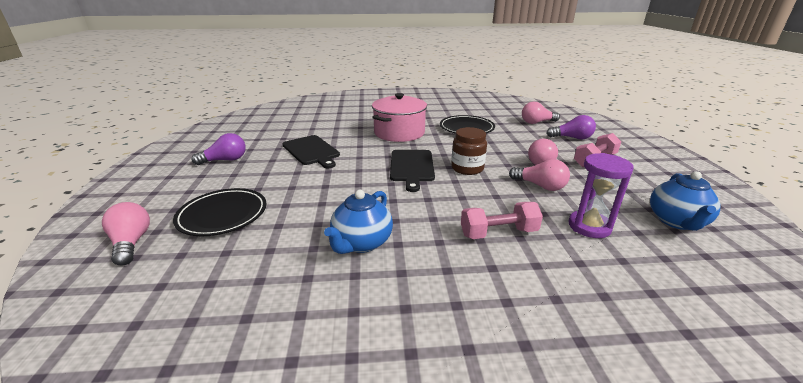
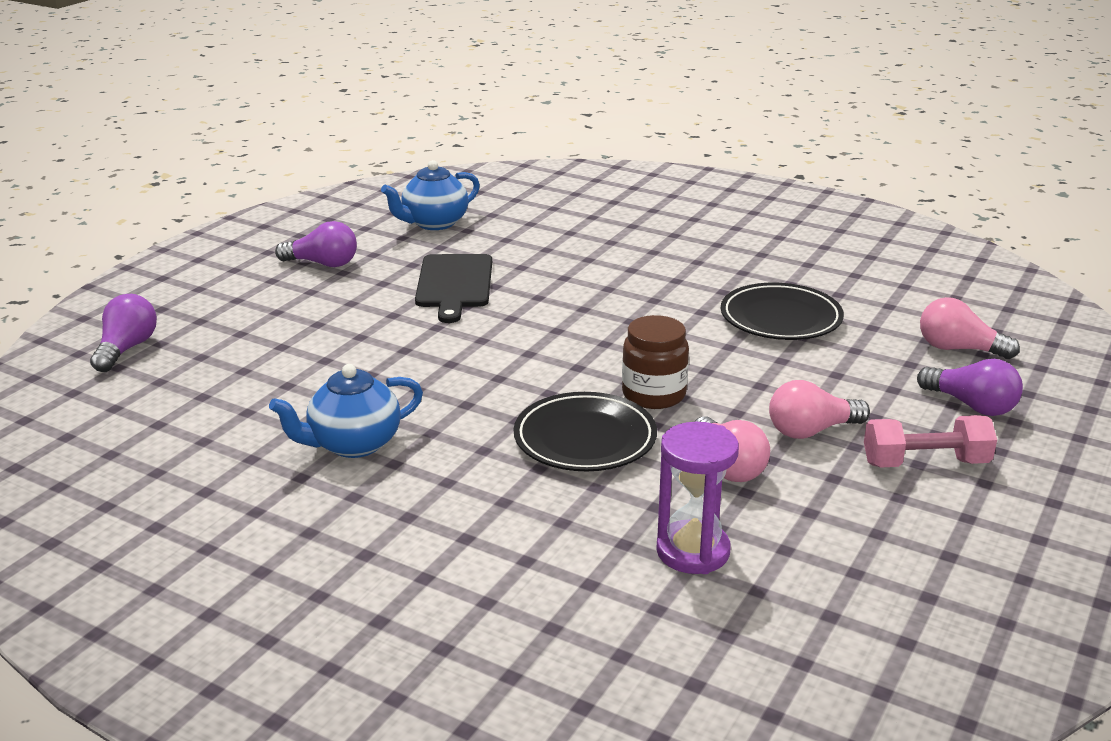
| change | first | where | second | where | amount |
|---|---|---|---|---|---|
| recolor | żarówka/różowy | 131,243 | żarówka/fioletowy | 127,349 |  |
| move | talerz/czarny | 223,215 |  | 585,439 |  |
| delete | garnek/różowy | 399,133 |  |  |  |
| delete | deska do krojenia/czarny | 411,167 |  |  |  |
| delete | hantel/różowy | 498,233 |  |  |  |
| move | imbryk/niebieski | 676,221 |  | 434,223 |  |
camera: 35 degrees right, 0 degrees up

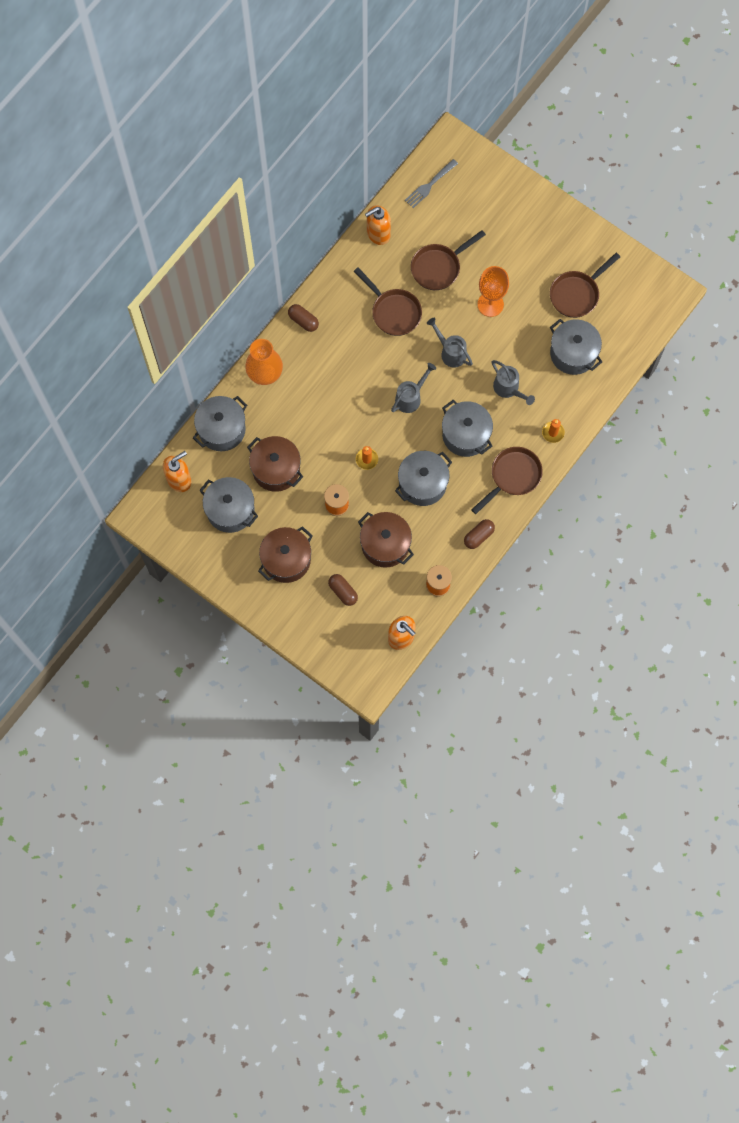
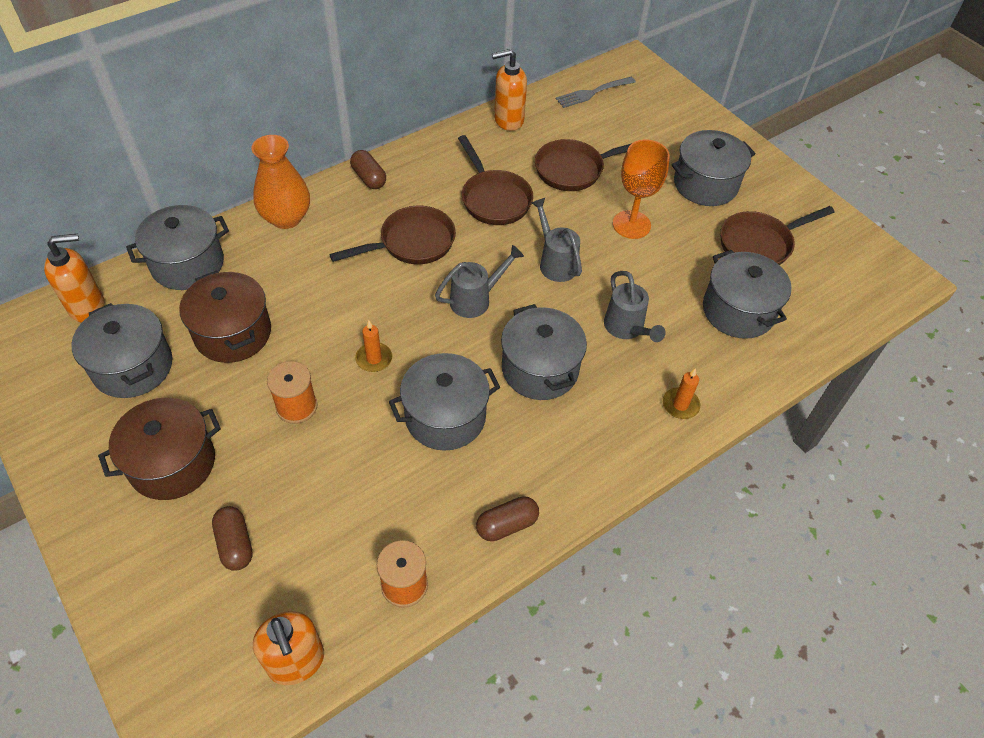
| change | first | where | second | where | amount |
|---|---|---|---|---|---|
| delete | garnek/brązowy | 385,544 |  |  |  |
| move | patelnia/brązowy | 512,476 |  | 412,243 |  |
| insert |  |  | garnek/szary | 705,184 |  |
camera: 15 degrees right, 20 degrees down

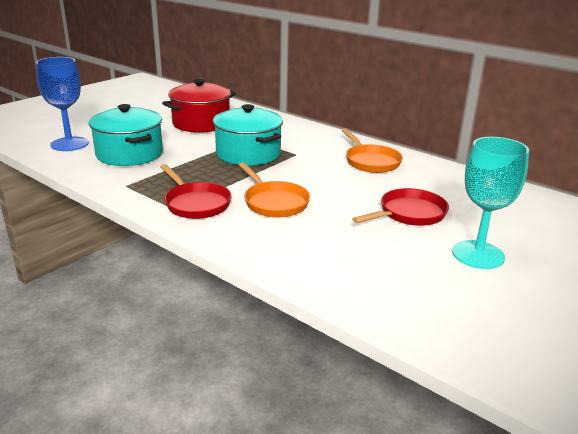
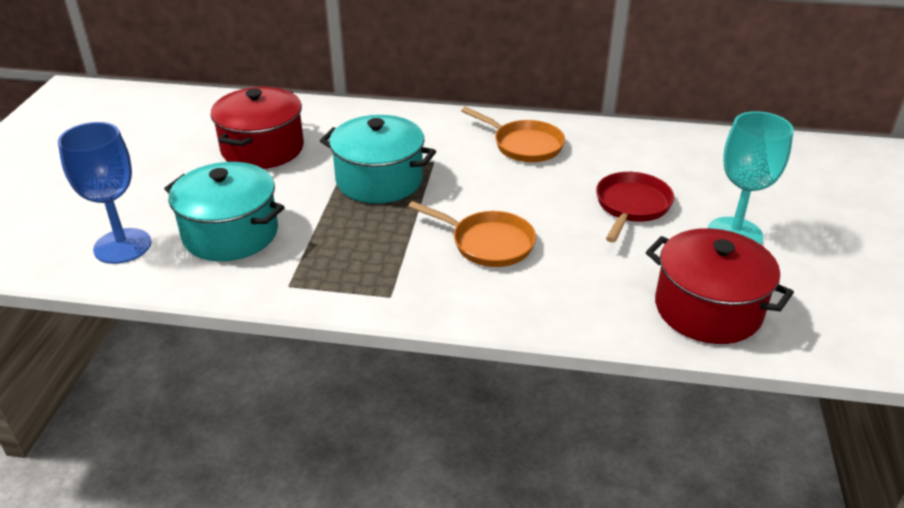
| change | first | where | second | where | amount |
|---|---|---|---|---|---|
| delete | patelnia/czerwony | 195,203 |  |  |  |
| insert |  |  | garnek/czerwony | 707,309 |  |
camera: 30 degrees left, 10 degrees up

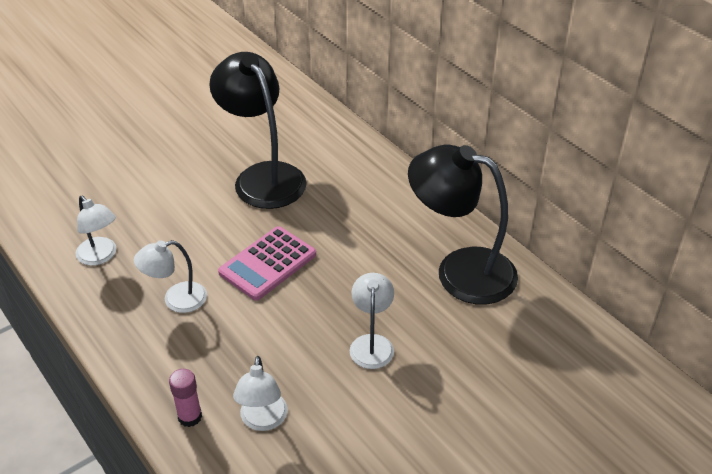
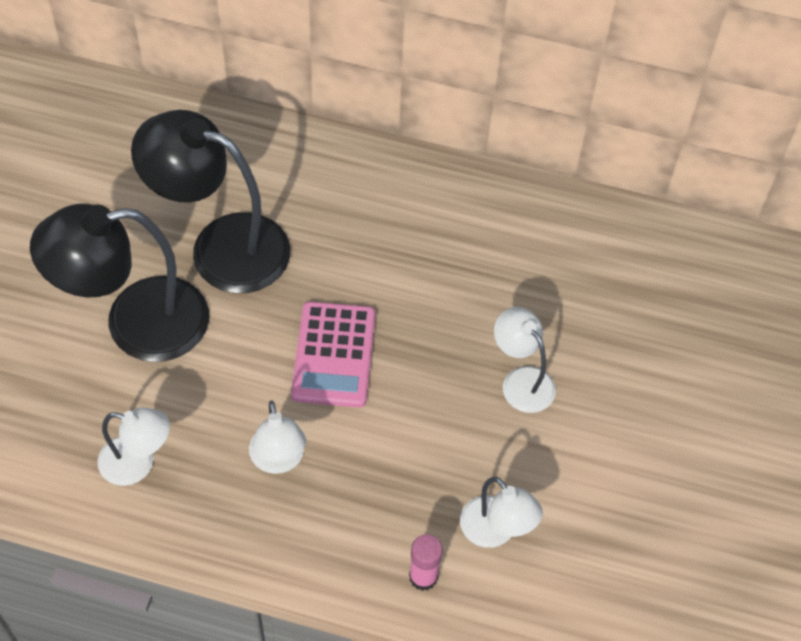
| change | first | where | second | where | amount |
|---|---|---|---|---|---|
| rotate | lampka/biały | 176,300 |  | 279,460 | 45 degrees counterclockwise |
| move | lampka/czarny | 460,270 |  | 136,323 |  |
camera: 40 degrees left, 15 degrees up

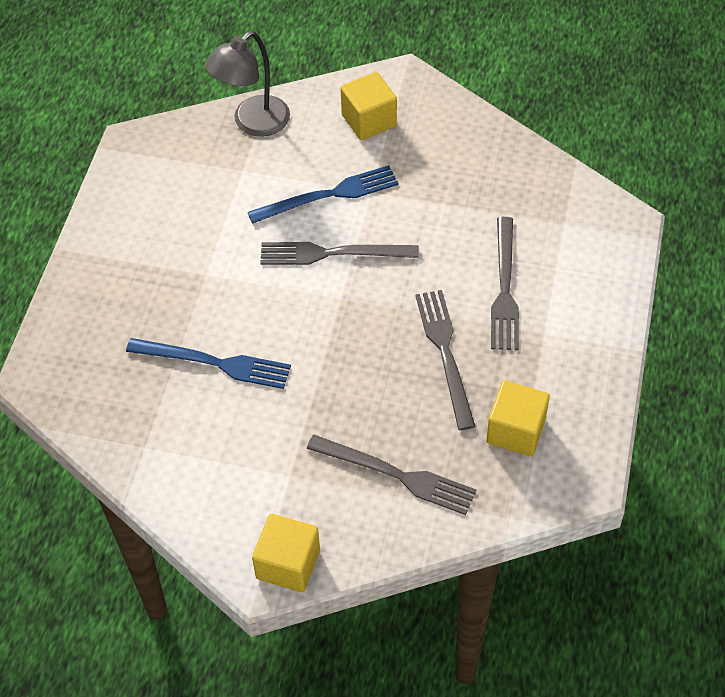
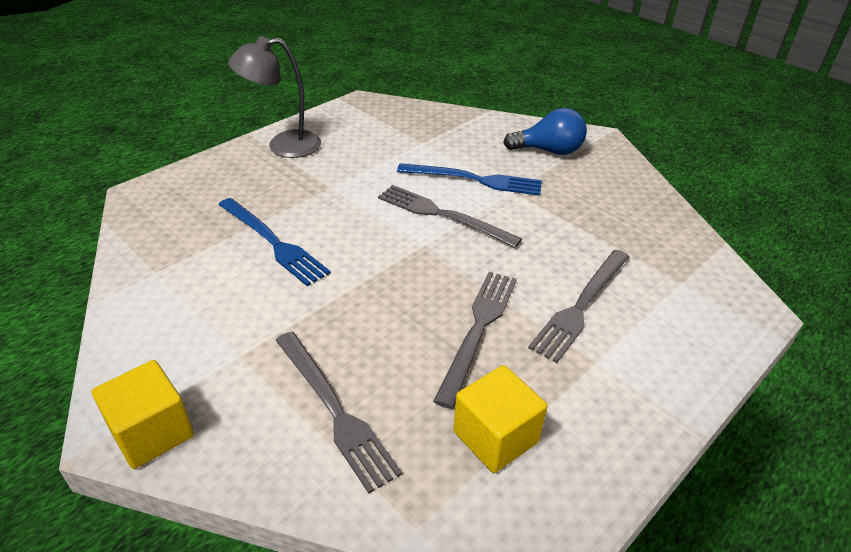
| change | first | where | second | where | amount |
|---|---|---|---|---|---|
| move | lampka/szary | 253,123 |  | 283,146 |  |
| replace | sześcian/żółty | 369,120 | żarówka/niebieski | 549,151 |  |
camera: 30 degrees right, 15 degrees down

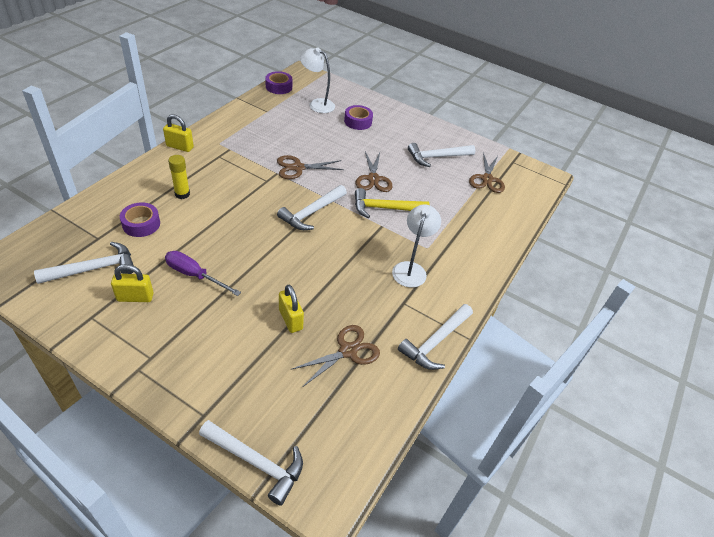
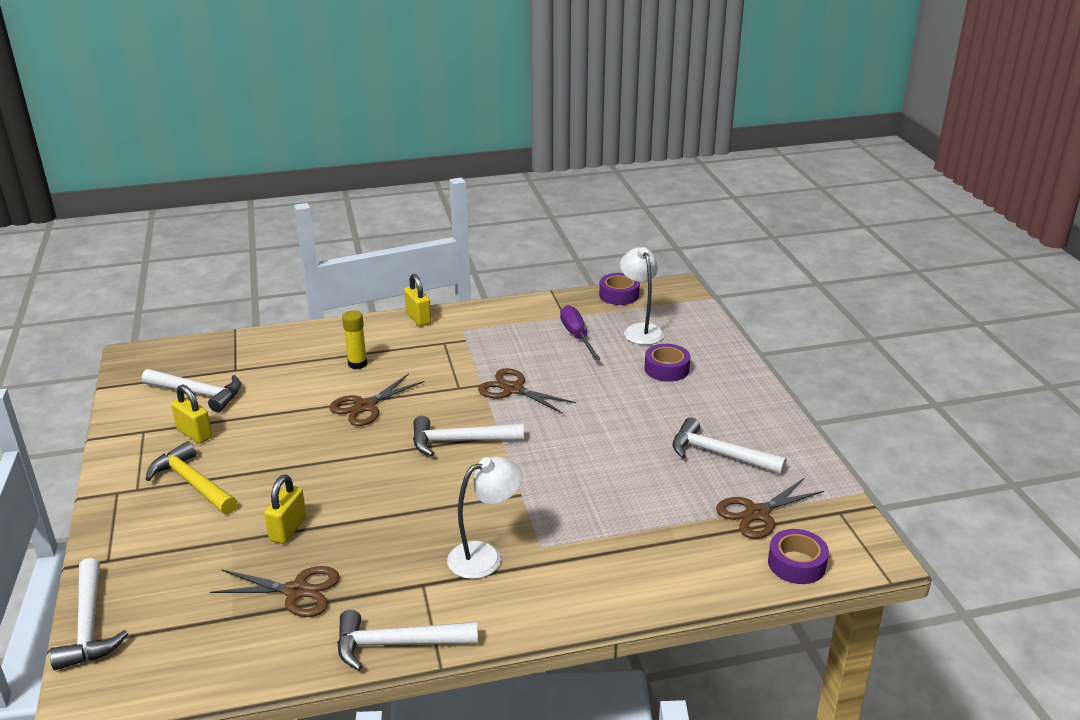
| change | first | where | second | where | amount |
|---|---|---|---|---|---|
| move | taśma klejąca/fioletowy | 141,224 |  | 796,564 |  |
| move | śrubokręt/fioletowy | 194,275 |  | 577,336 |  |
| move | młotek/żółty | 384,208 |  | 192,483 |  |
| move | nożyczki/brązowy | 373,179 |  | 365,406 |  |
camera: 50 degrees right, 15 degrees down

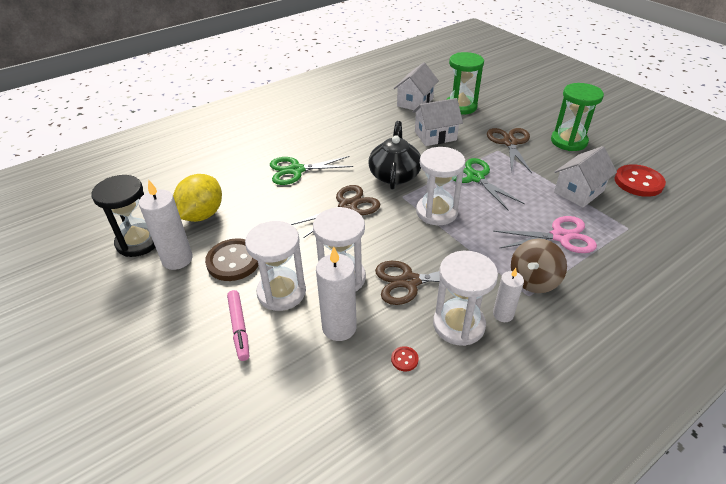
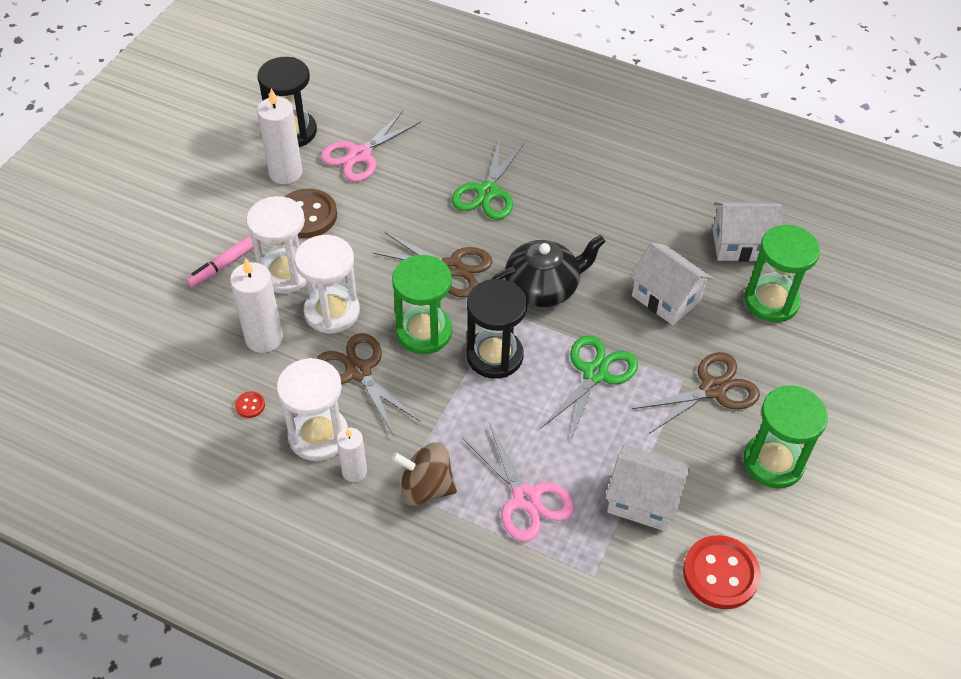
| change | first | where | second | where | amount |
|---|---|---|---|---|---|
| replace | cytryna/żółty | 202,214 | nożyczki/różowy | 360,155 |  |
| rotate | nożyczki/zielony | 296,170 |  | 487,192 | 120 degrees counterclockwise |
| recolor | klepsydra/biały | 436,212 | klepsydra/czarny | 494,356 |  |
| insert |  |  | klepsydra/zielony | 424,332 |  |
camera: 60 degrees right, 10 degrees up

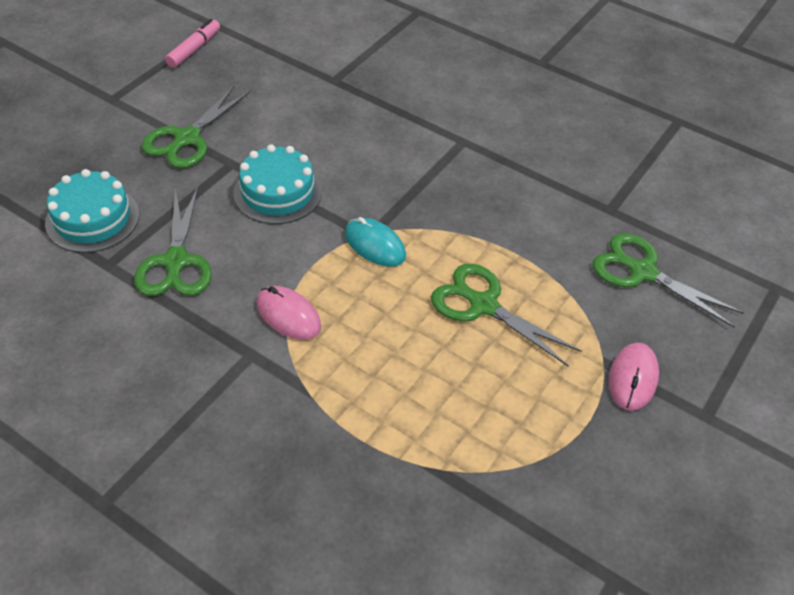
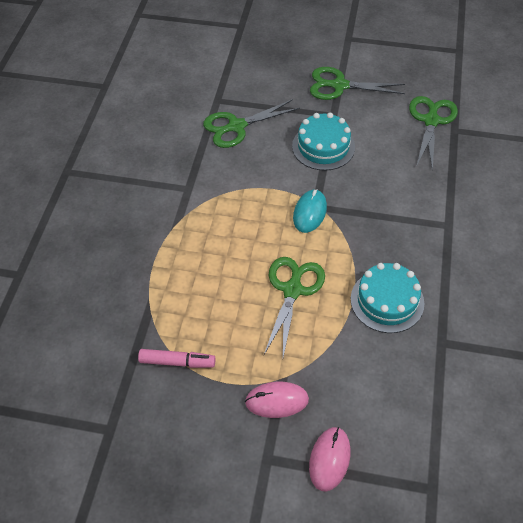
| change | first | where | second | where | amount |
|---|---|---|---|---|---|
| move | tort/turkusowy | 92,219 |  | 387,301 |  |
| move | flamaster/różowy | 194,49 |  | 177,362 |  |
| move | myszka/różowy | 288,315 |  | 329,459 |  |
| move | nożyczki/zielony | 643,272 |  | 431,121 |  |
camera: 70 degrees right, 5 degrees up

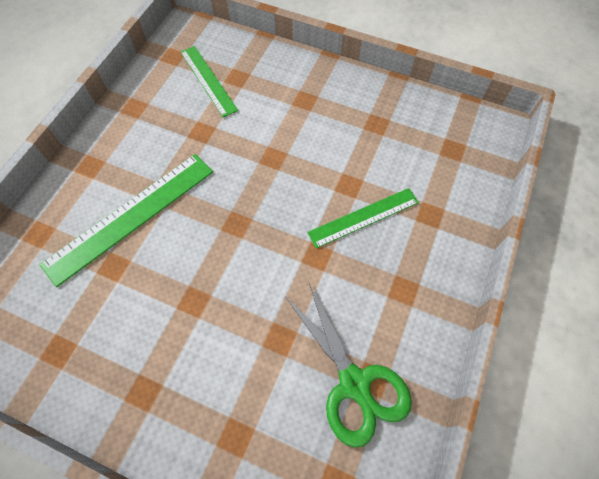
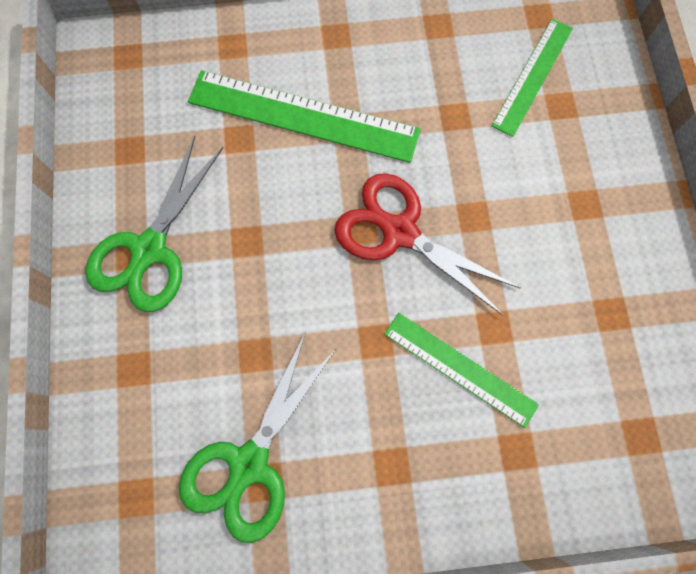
| change | first | where | second | where | amount |
|---|---|---|---|---|---|
| insert |  |  | nożyczki/zielony | 149,249 |  |
| insert |  |  | nożyczki/czerwony | 400,232 |  |
camera: 60 degrees right, 10 degrees up

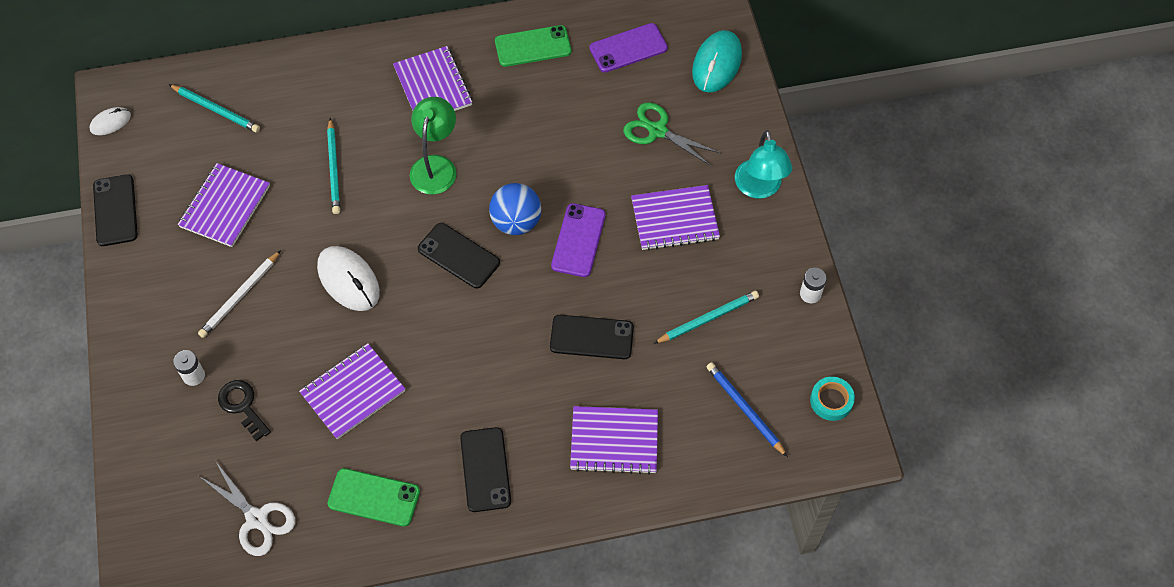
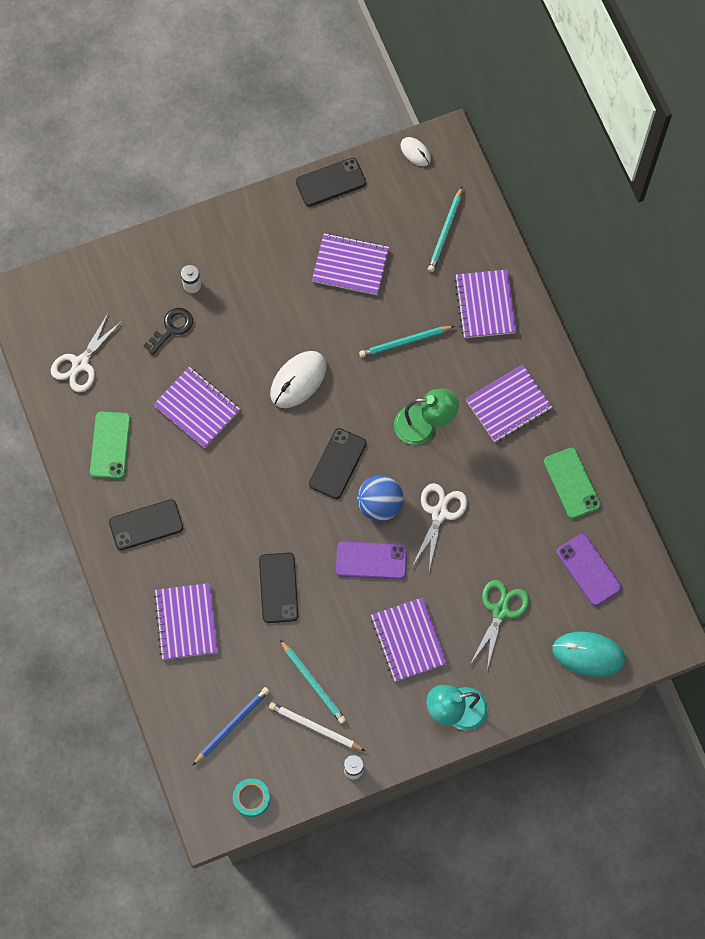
| change | first | where | second | where | amount |
|---|---|---|---|---|---|
| move | ołówek/biały | 240,296 |  | 315,727 |  |
| insert |  |  | nożyczki/biały | 439,513 |  |
| insert |  |  | zeszyt/fioletowy | 485,305 |  |
camera: 80 degrees right, 10 degrees up

